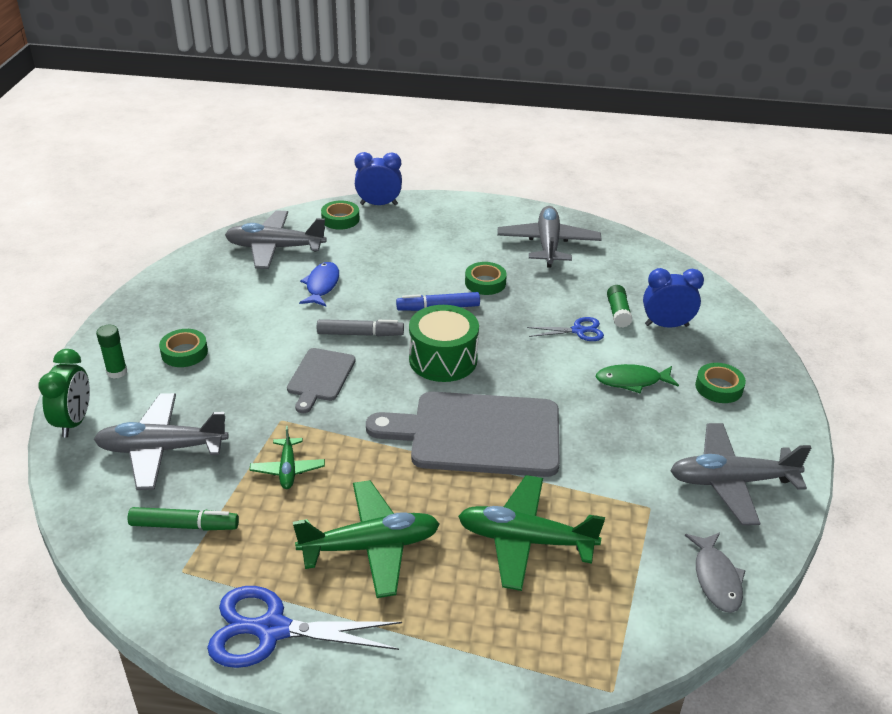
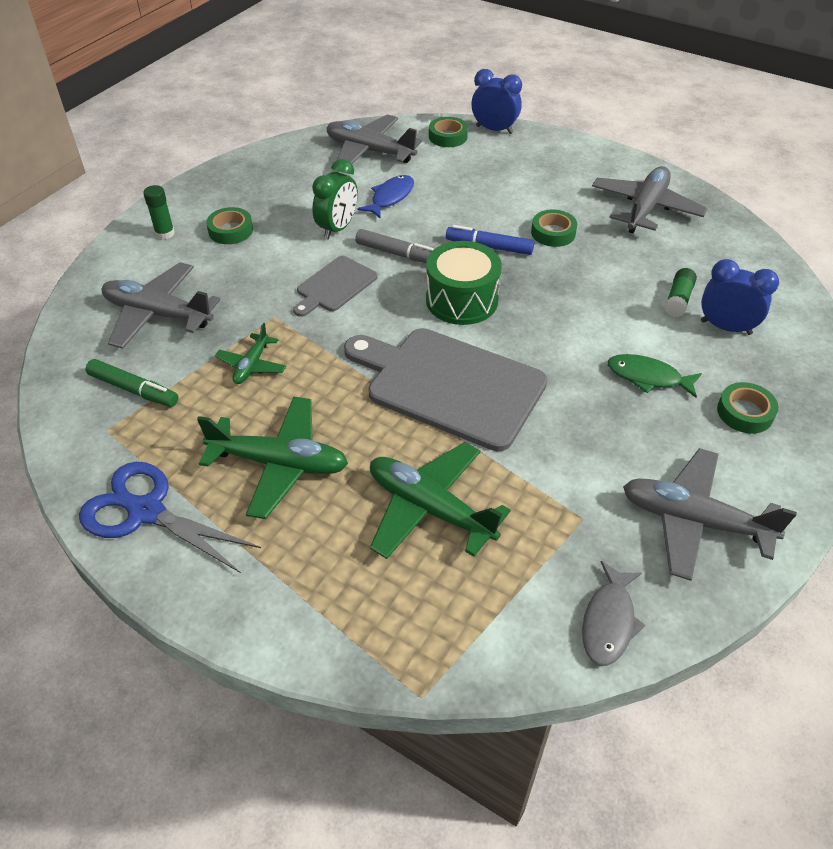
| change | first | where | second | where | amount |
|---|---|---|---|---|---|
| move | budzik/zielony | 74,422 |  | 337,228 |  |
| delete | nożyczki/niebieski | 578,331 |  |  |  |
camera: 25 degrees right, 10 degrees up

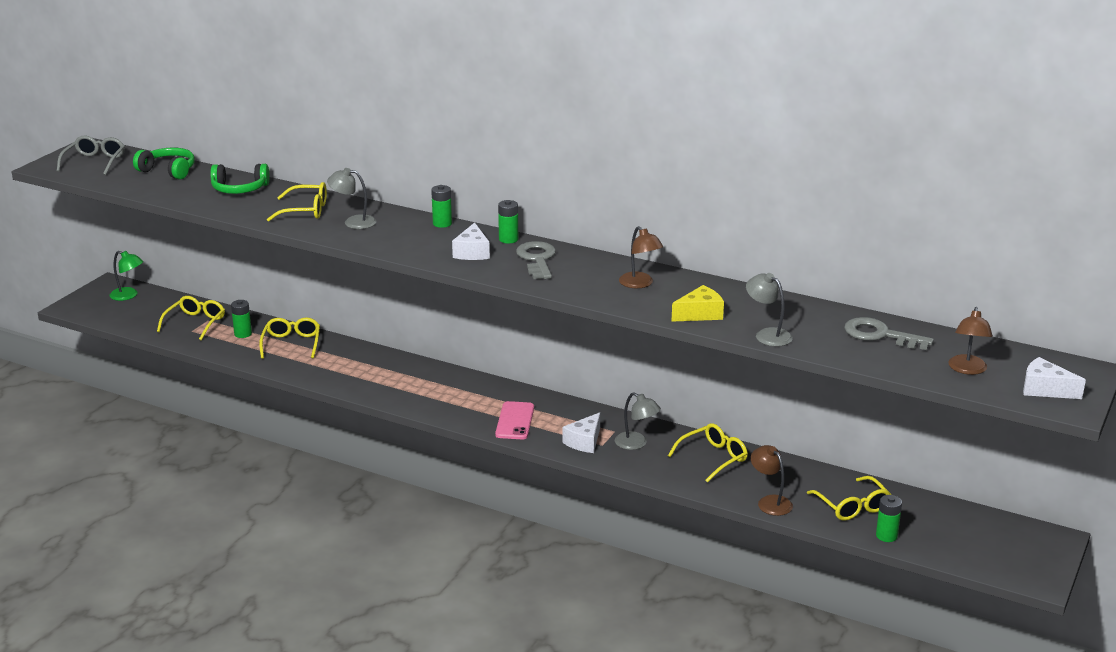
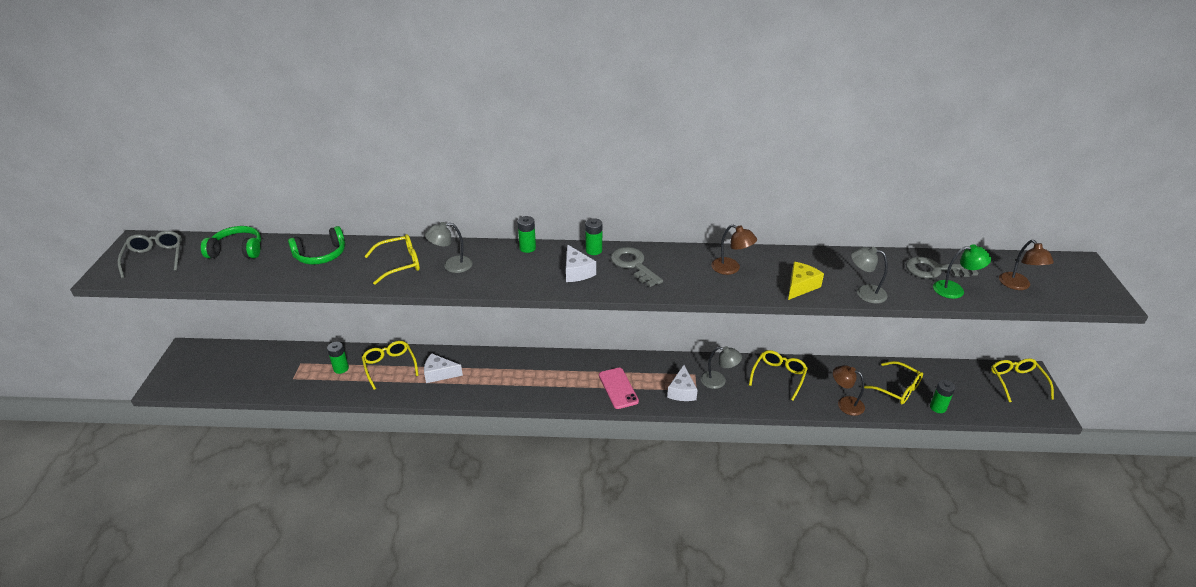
| change | first | where | second | where | amount |
|---|---|---|---|---|---|
| move | lampka/zielony | 128,295 |  | 955,289 |  |
| move | okulary/żółty | 195,323 |  | 1017,382 |  |
| move | ser/biały | 1045,389 |  | 439,374 |  |
camera: 25 degrees left, 10 degrees up

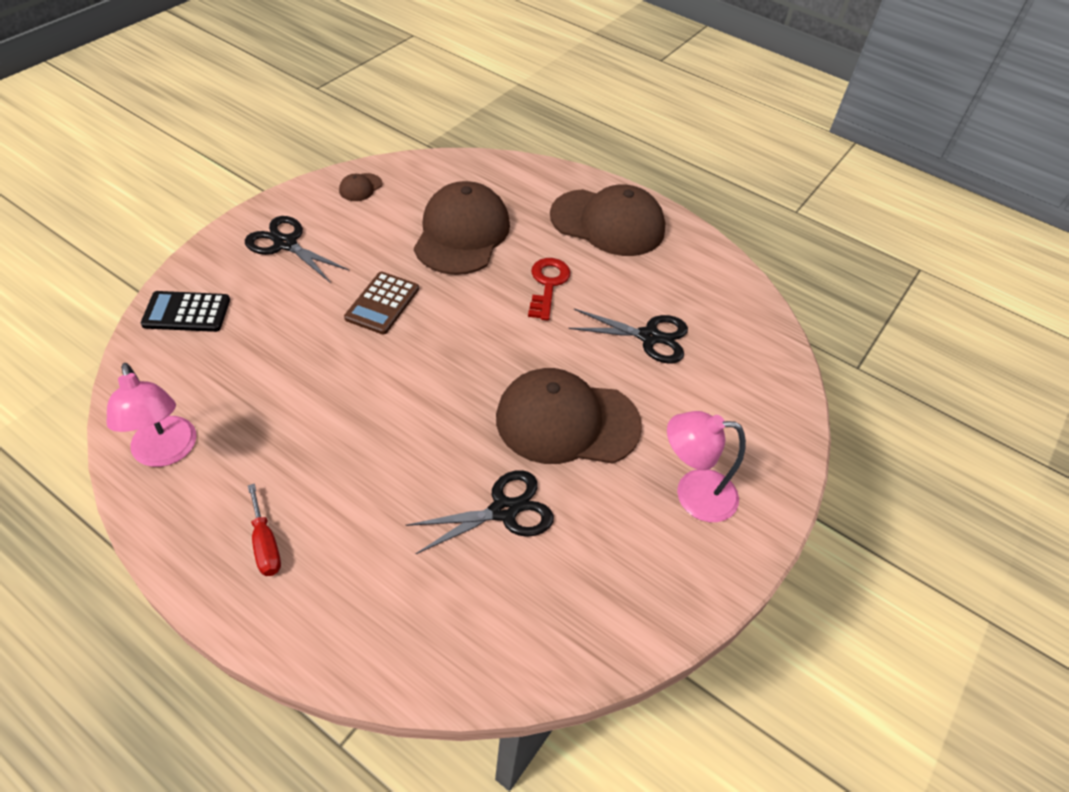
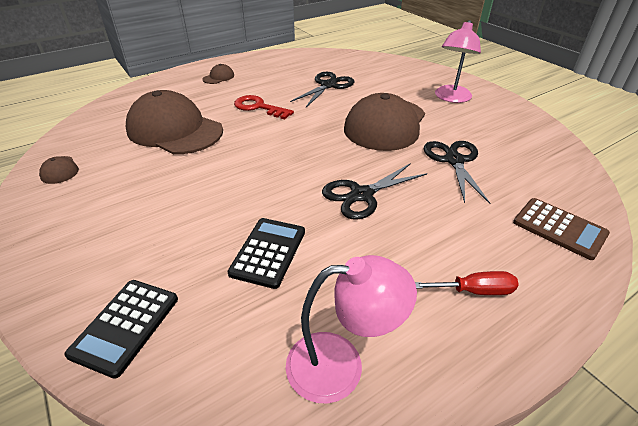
| change | first | where | second | where | amount |
|---|---|---|---|---|---|
| move | nożyczki/czarny | 285,244 |  | 361,195 |  |
| move | kalkulator/brązowy | 382,303 |  | 559,228 |  |
| resize | czapka/brązowy | 608,223 |  | 218,77 | x0.40 |
| insert |  |  | kalkulator/czarny | 268,252 |  |
camera: 65 degrees left, 10 degrees down

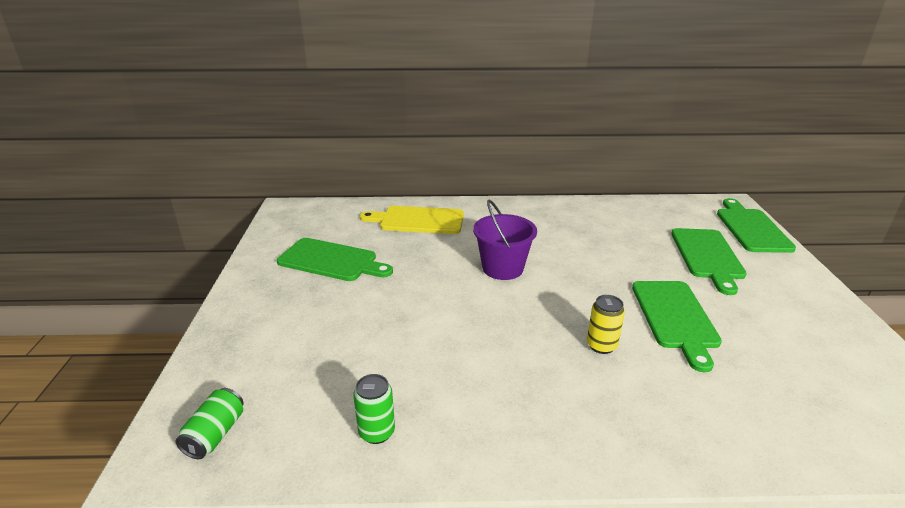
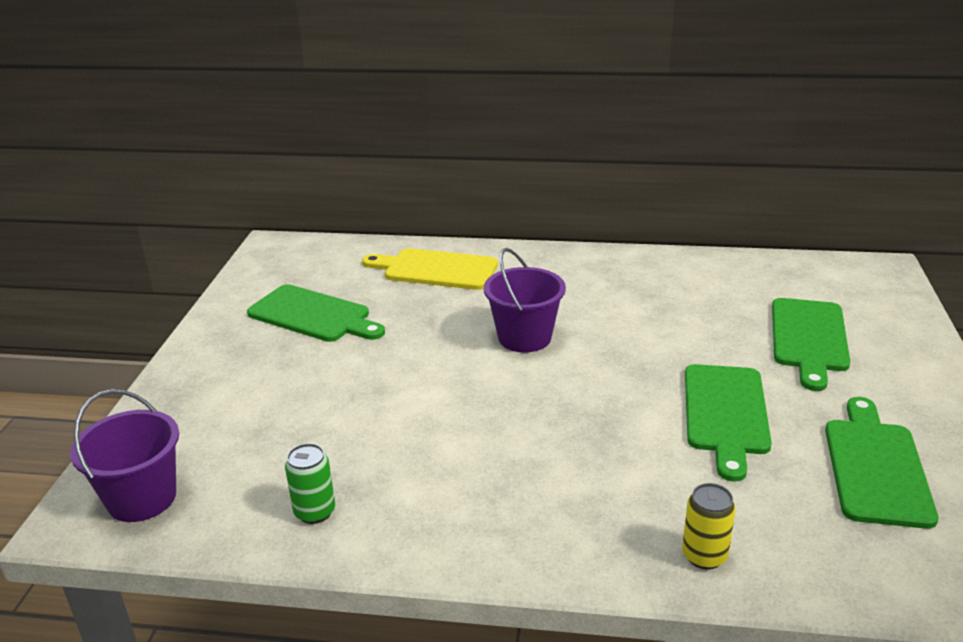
| change | first | where | second | where | amount |
|---|---|---|---|---|---|
| replace | puszka/zielony | 215,434 | wiadro/fioletowy | 142,498 |  |
| move | puszka/żółty | 601,345 |  | 704,556 |  |
| move | deska do krojenia/zielony | 751,228 |  | 875,467 |  |
camera: 10 degrees right, 0 degrees up

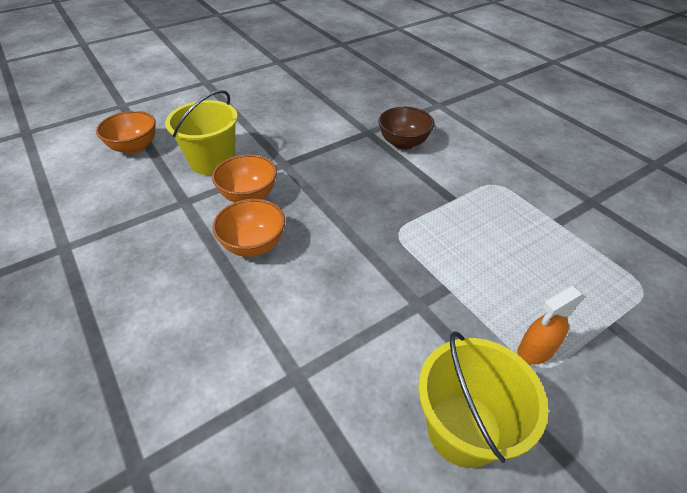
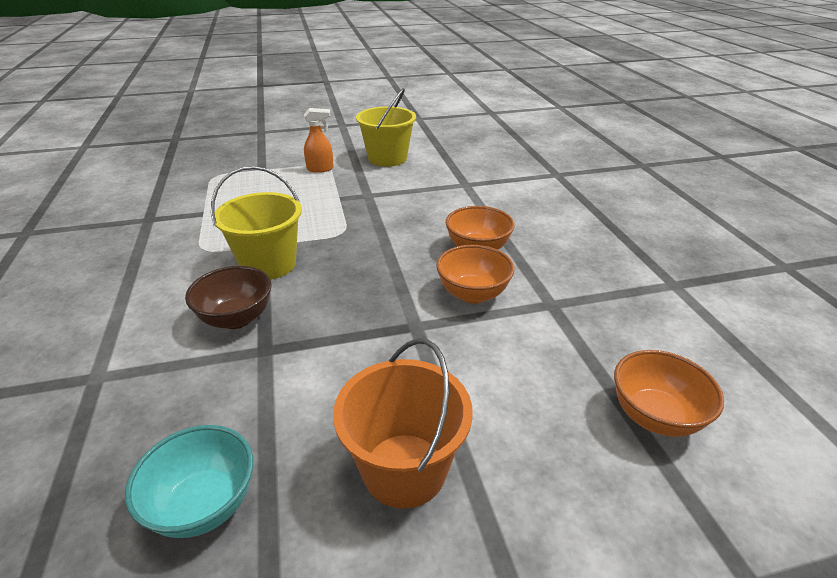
| change | first | where | second | where | amount |
|---|---|---|---|---|---|
| move | wiadro/żółty | 212,161 |  | 268,264 |  |
| insert |  |  | miska/turkusowy | 204,504 |  |
| insert |  |  | wiadro/pomarańczowy | 404,469 |  |
camera: 160 degrees left, 10 degrees down

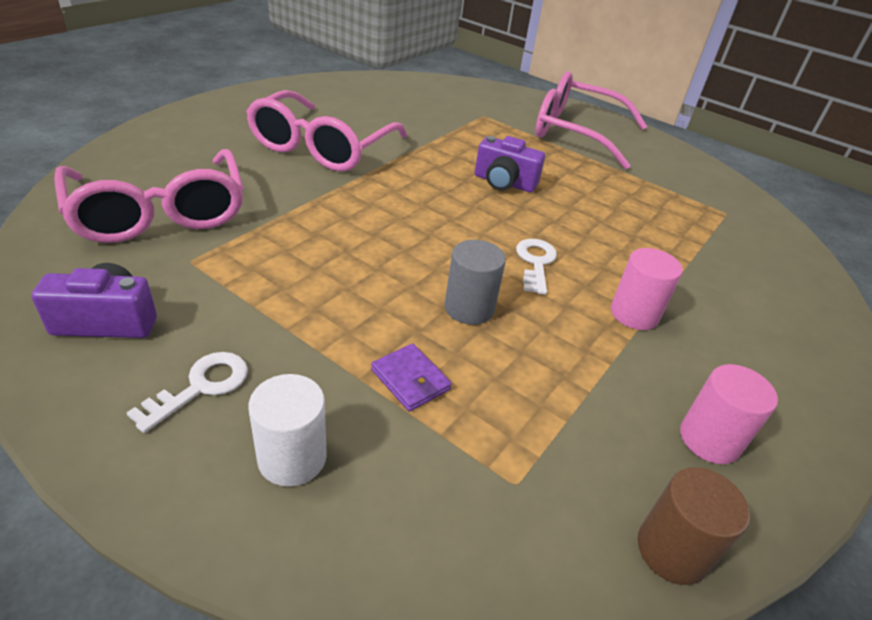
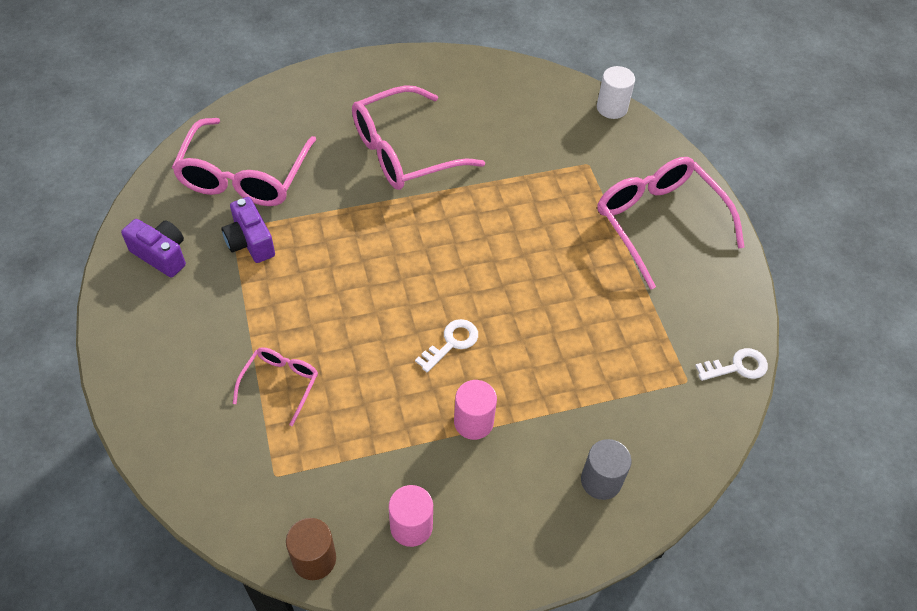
| change | first | where | second | where | amount |
|---|---|---|---|---|---|
| move | klucz/biały | 201,386 |  | 737,367 |  |
| move | walec/biały | 292,458 |  | 612,108 |  |
| replace | portfel/fioletowy | 410,380 | okulary/różowy | 280,383 |  |
| move | walec/szary | 469,308 |  | 601,481 |  |
| move | aparat fotograficzny/fioletowy | 504,183 |  | 250,242 |  |
camera: 40 degrees right, 15 degrees up

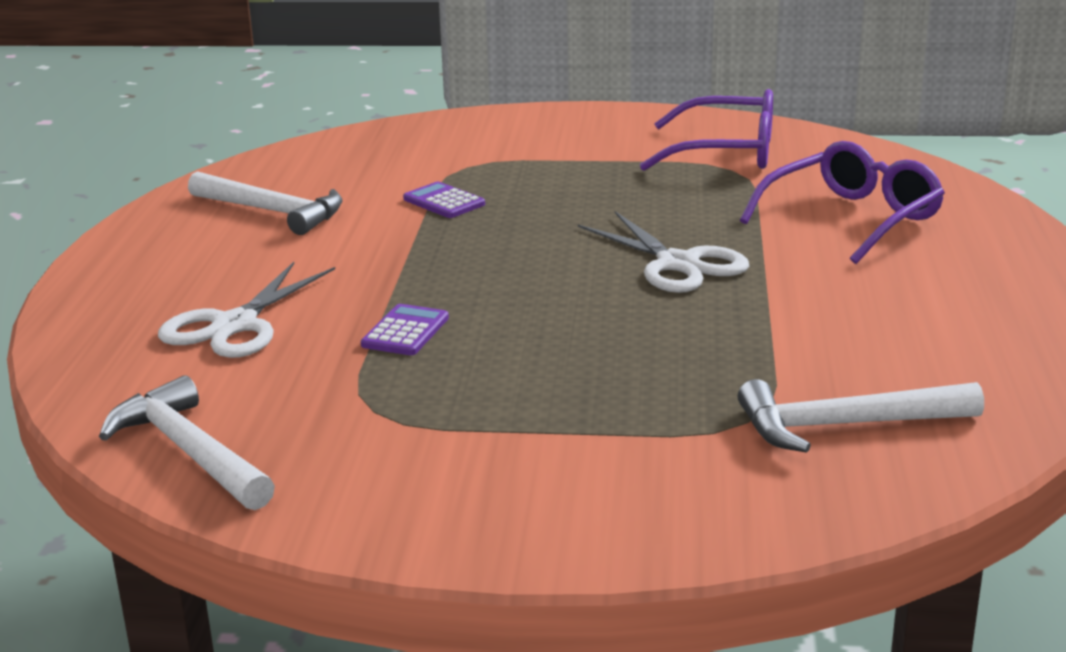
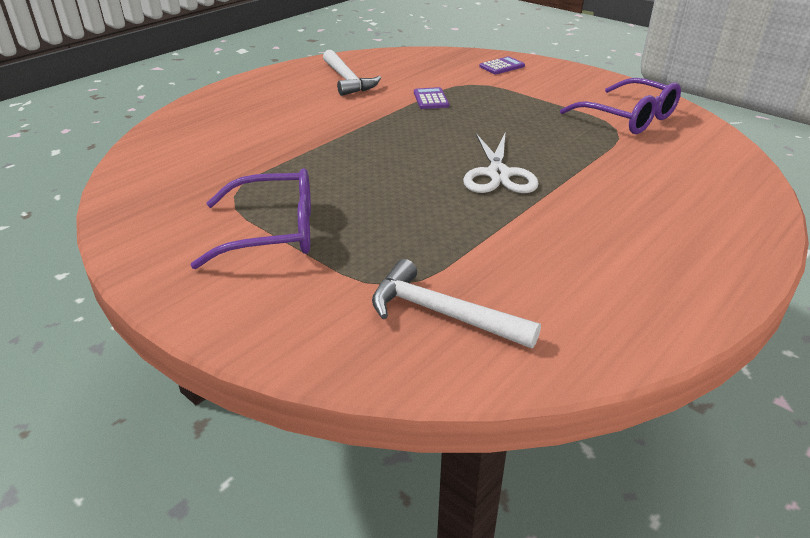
| change | first | where | second | where | amount |
|---|---|---|---|---|---|
| delete | młotek/biały | 189,452 |  |  |  |
| delete | nożyczki/biały | 235,325 |  |  |  |
| move | kalkulator/fioletowy | 405,331 |  | 502,66 |  |
| move | okulary/fioletowy | 852,219 |  | 273,232 |  |
camera: 35 degrees right, 10 degrees up

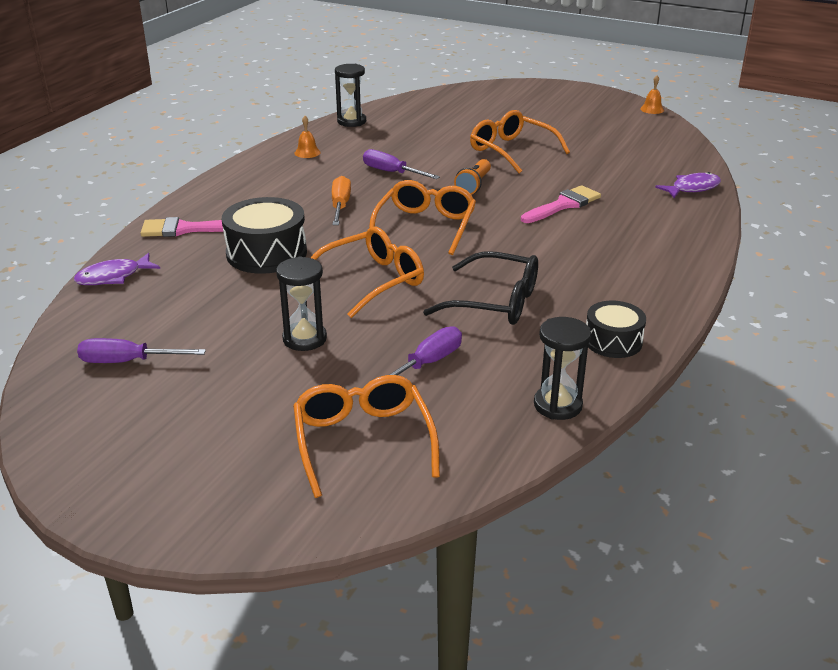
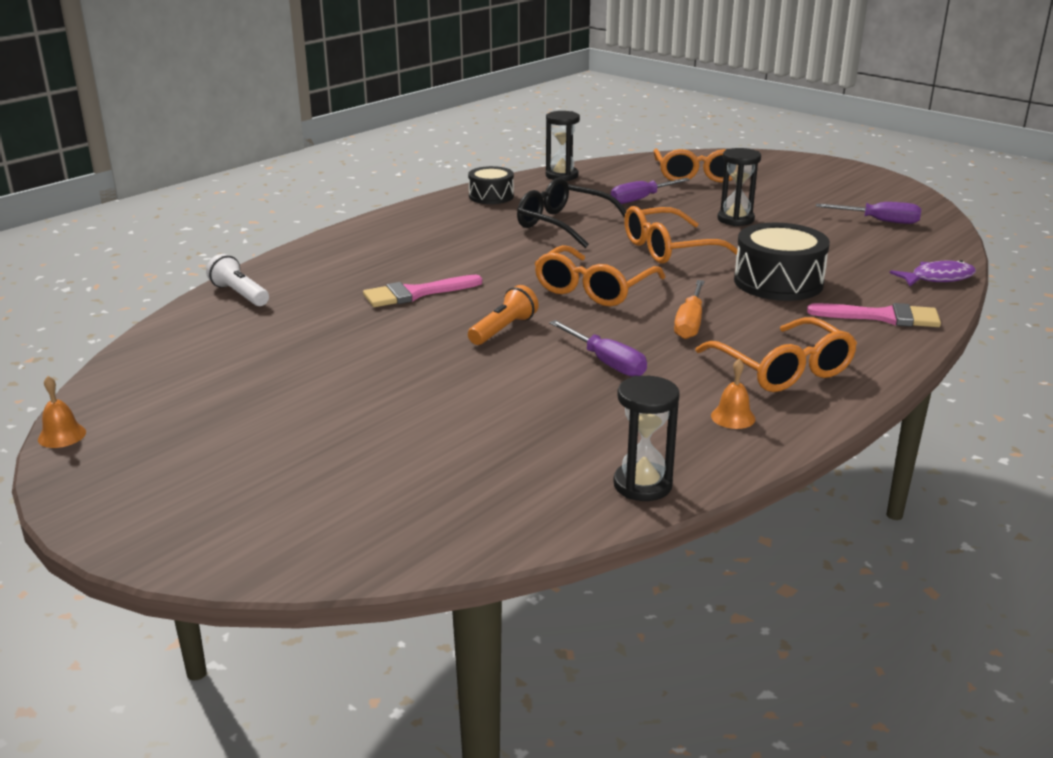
| change | first | where | second | where | amount |
|---|---|---|---|---|---|
| move | okulary/pomarańczowy | 511,151 |  | 783,369 |  |
| replace | ryba/fioletowy | 692,188 | latarka/biały | 239,294 |  |
camera: 165 degrees left, 5 degrees down

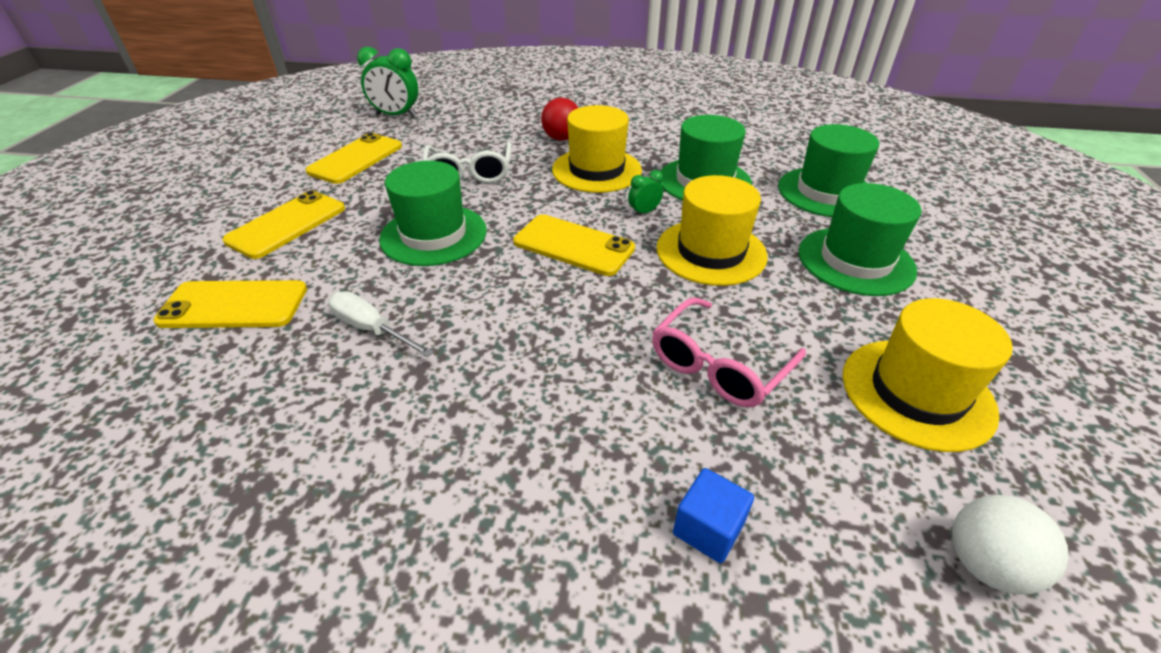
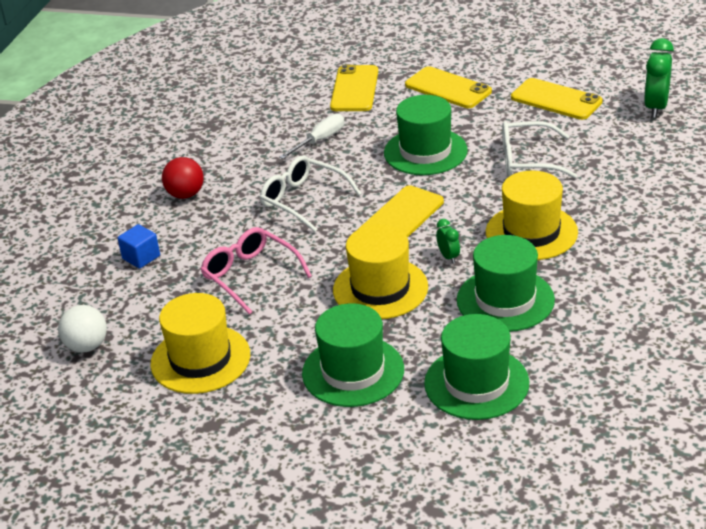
| change | first | where | second | where | amount |
|---|---|---|---|---|---|
| move | piłka/czerwony | 561,138 |  | 185,194 |  |
| insert |  |  | okulary/biały | 303,200 |  |
camera: 100 degrees right, 5 degrees down

